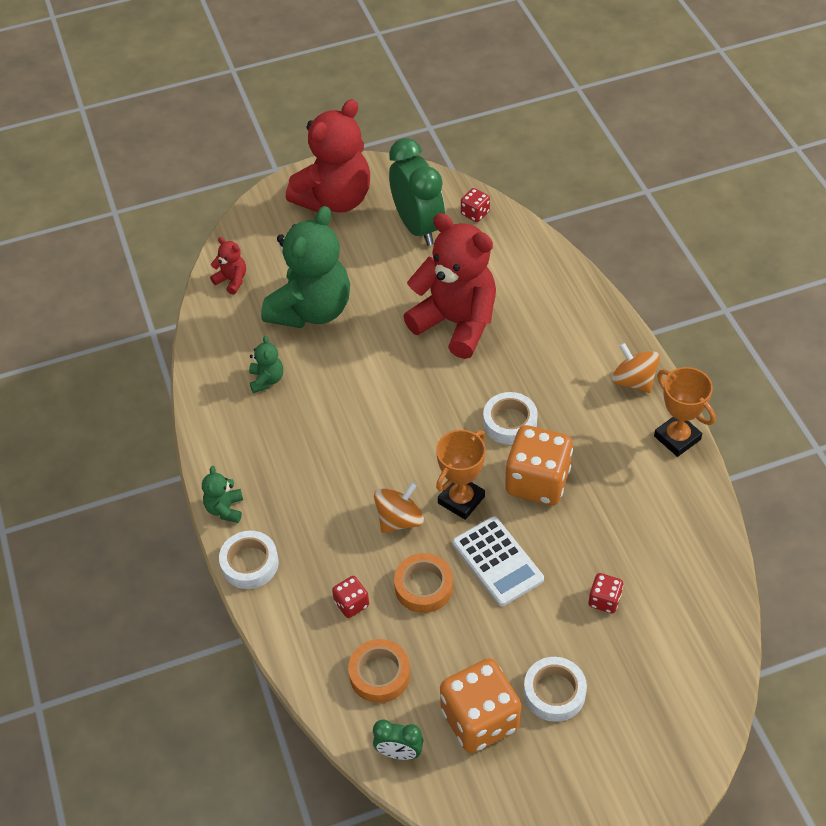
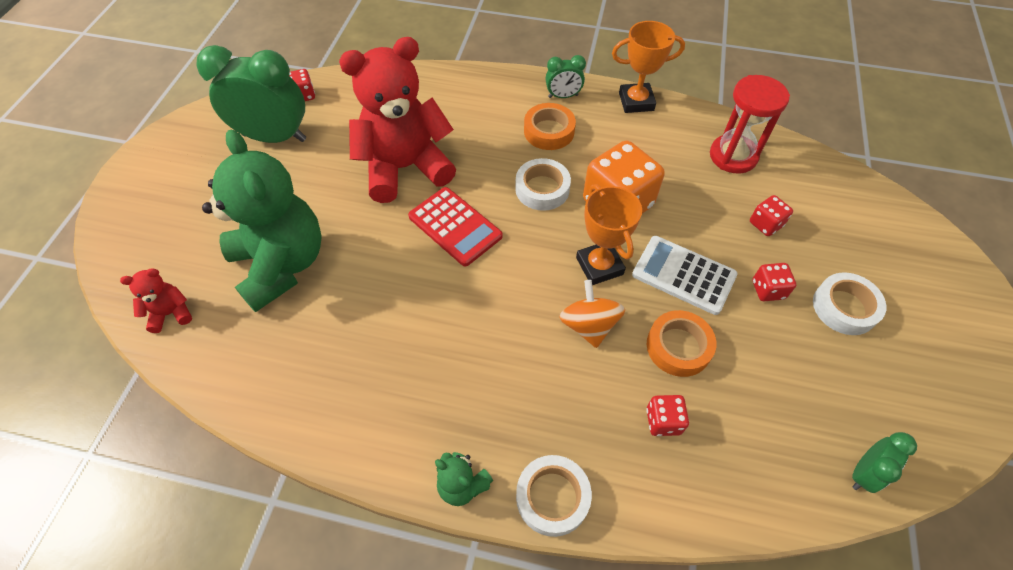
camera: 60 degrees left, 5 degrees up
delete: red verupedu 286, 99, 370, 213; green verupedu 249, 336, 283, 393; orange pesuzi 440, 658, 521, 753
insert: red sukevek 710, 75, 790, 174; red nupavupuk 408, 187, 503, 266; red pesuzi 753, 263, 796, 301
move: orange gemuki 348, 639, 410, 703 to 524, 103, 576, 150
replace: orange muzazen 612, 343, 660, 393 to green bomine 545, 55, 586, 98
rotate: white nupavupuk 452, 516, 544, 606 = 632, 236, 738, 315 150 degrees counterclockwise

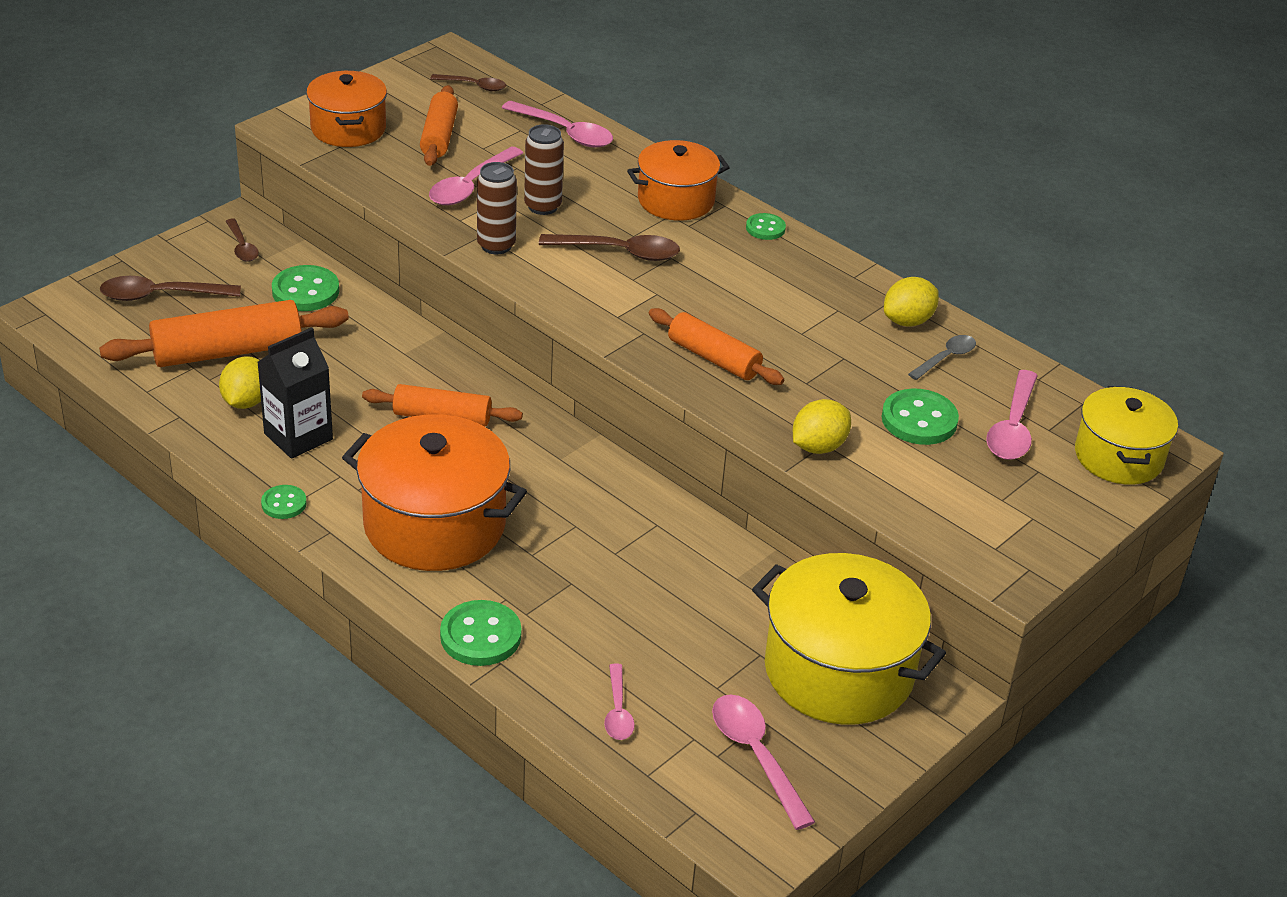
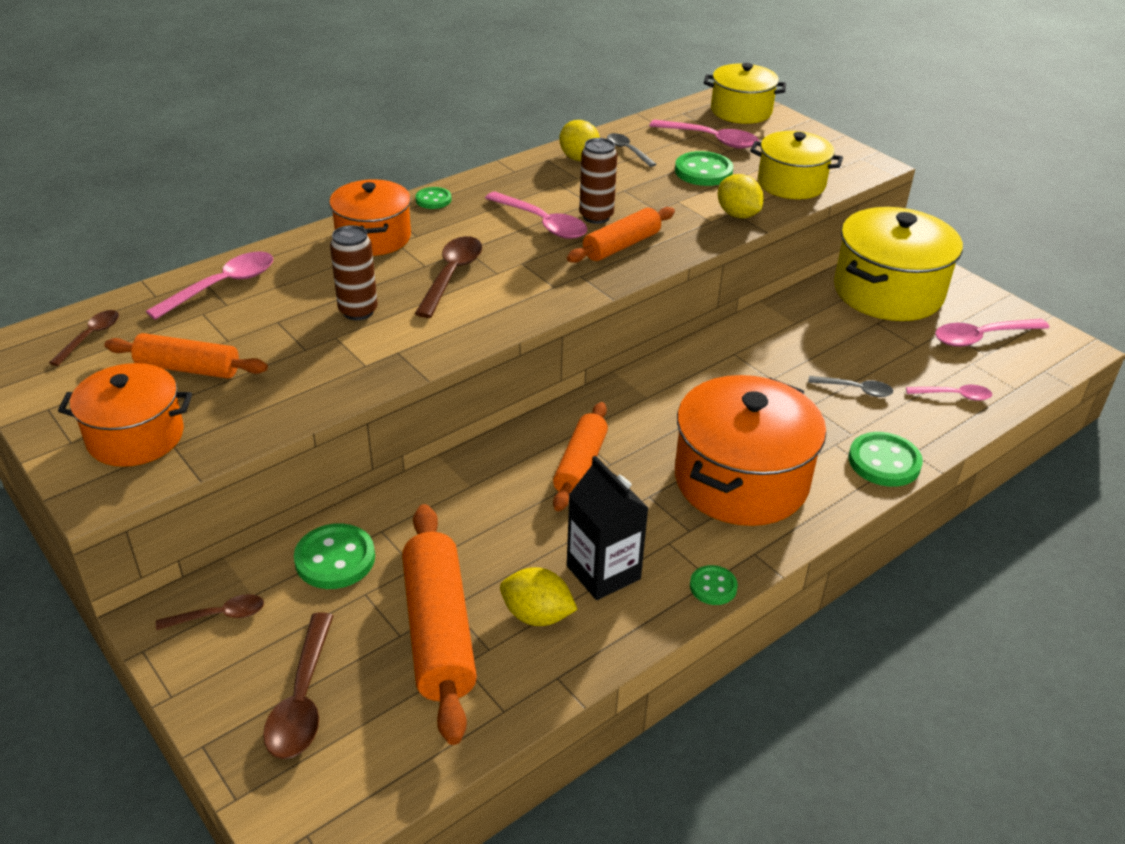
camera: 80 degrees left, 0 degrees up
insert: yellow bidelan 750, 131, 843, 199; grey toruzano 808, 376, 893, 397
move: pink toruzano 429, 146, 523, 205 to 485, 192, 587, 239; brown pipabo 477, 162, 517, 254 to 579, 138, 617, 224

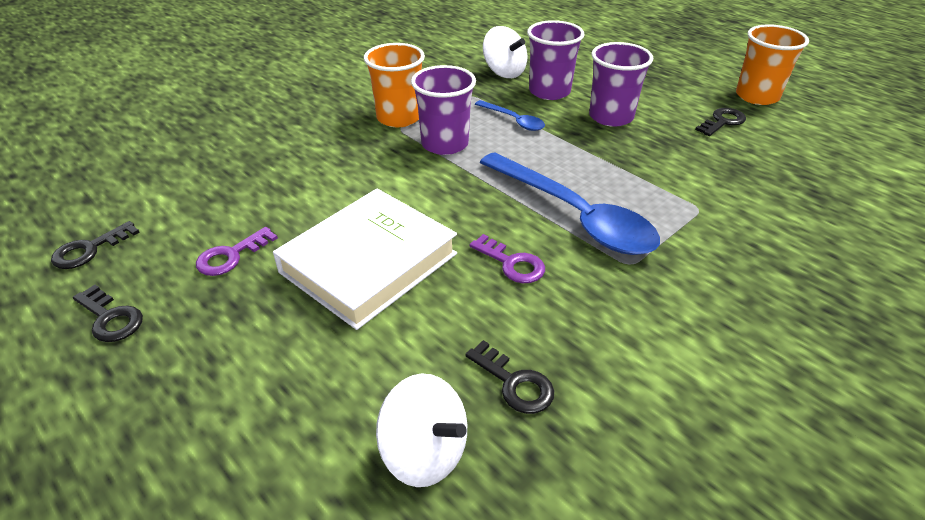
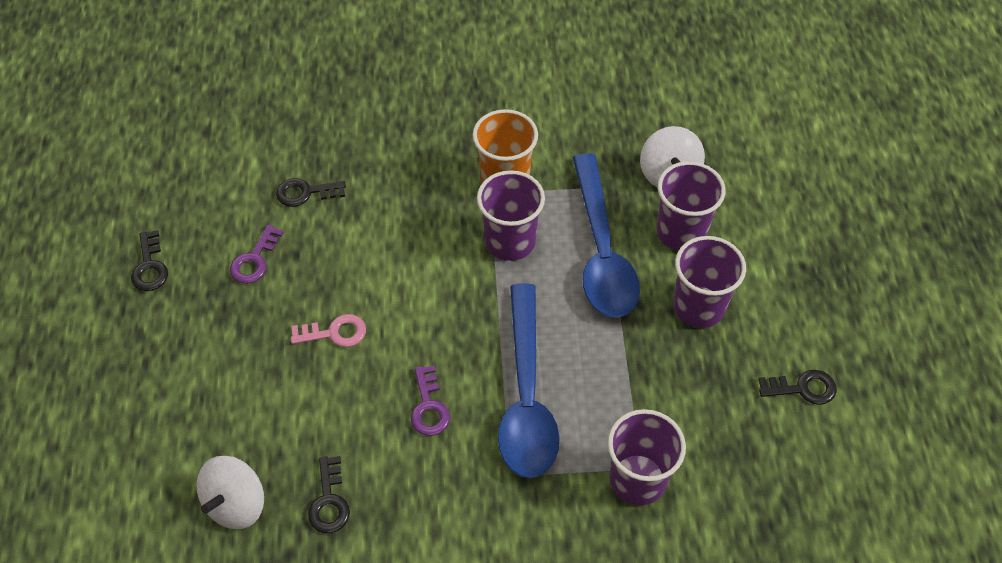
camera: 40 degrees right, 15 degrees up
delete: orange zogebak 736, 24, 809, 105
insert: purple zogebak 608, 409, 686, 505
move: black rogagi 51, 221, 140, 269 to 276, 178, 346, 207
replace: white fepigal 273, 189, 457, 330 to pink rogagi 291, 314, 366, 347
rotate: purple rogagi 196, 227, 278, 276 = 230, 225, 284, 284 60 degrees counterclockwise; white muzazen 376, 373, 467, 487 = 197, 456, 264, 529 45 degrees clockwise
resize: blue toruzano 475, 100, 545, 131 = 573, 153, 640, 318 x2.12

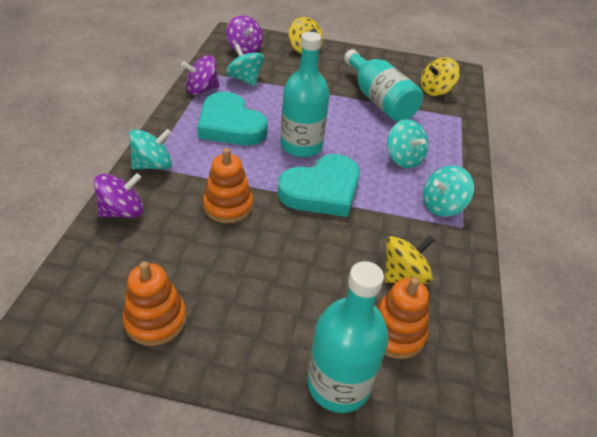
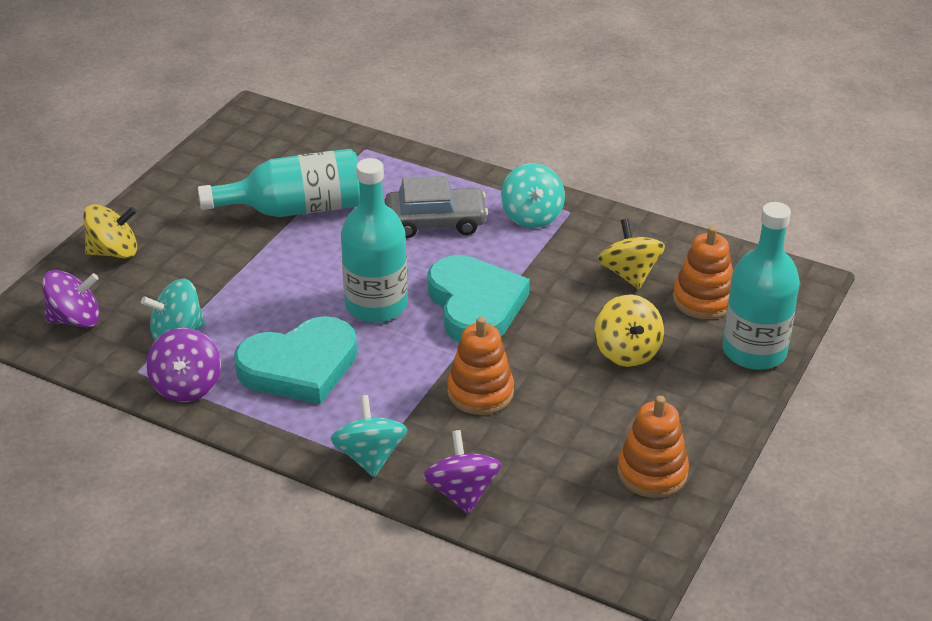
camera: 70 degrees left, 5 degrees down
move: yellow muzazen 421, 57, 460, 96 to 594, 294, 664, 367
replace: turquoise muzazen 387, 119, 428, 168 to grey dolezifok 385, 176, 488, 238

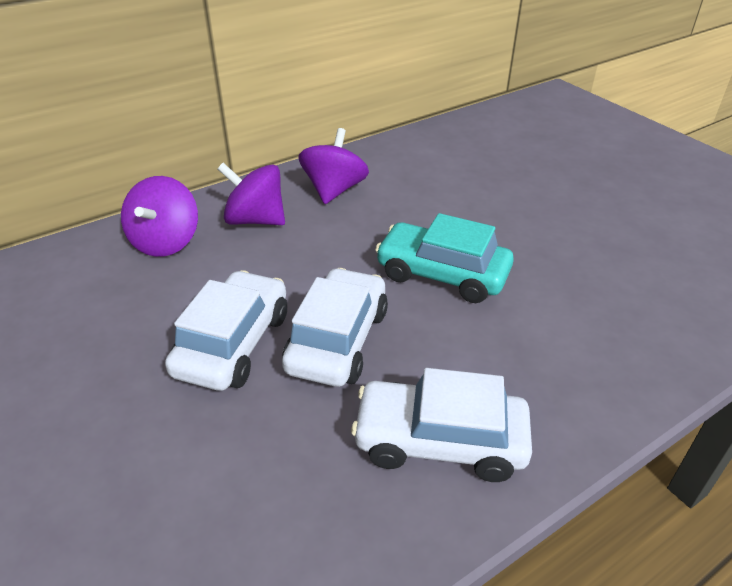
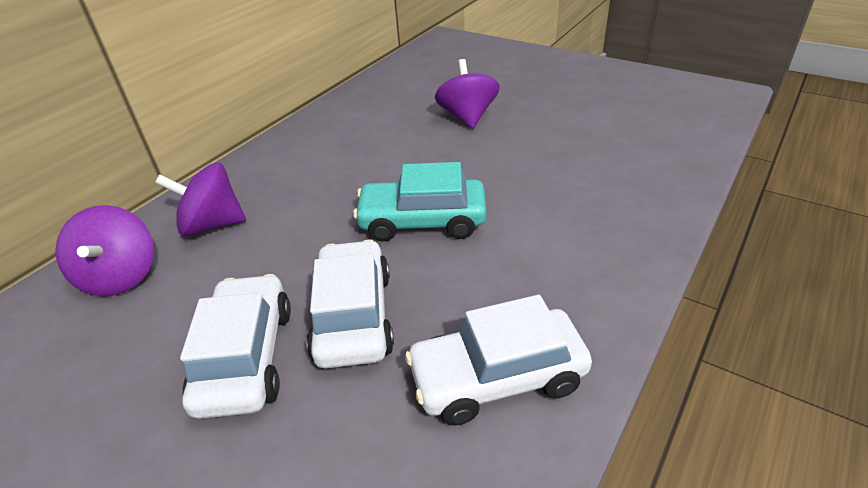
camera: 20 degrees left, 0 degrees up
move: purple muzazen 299, 128, 369, 204 to 435, 59, 500, 128

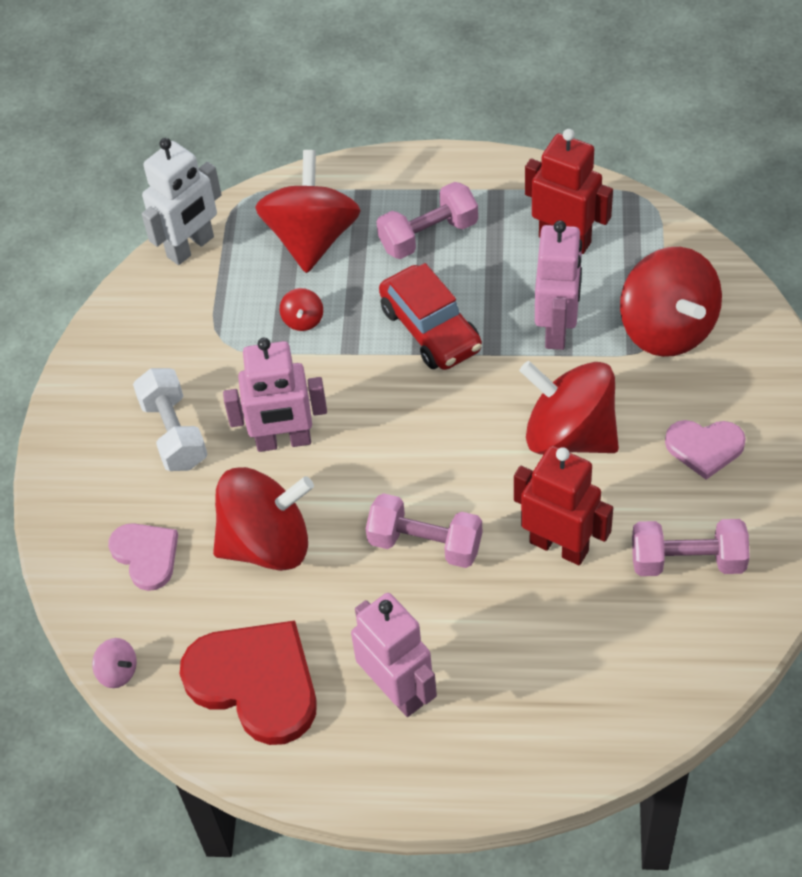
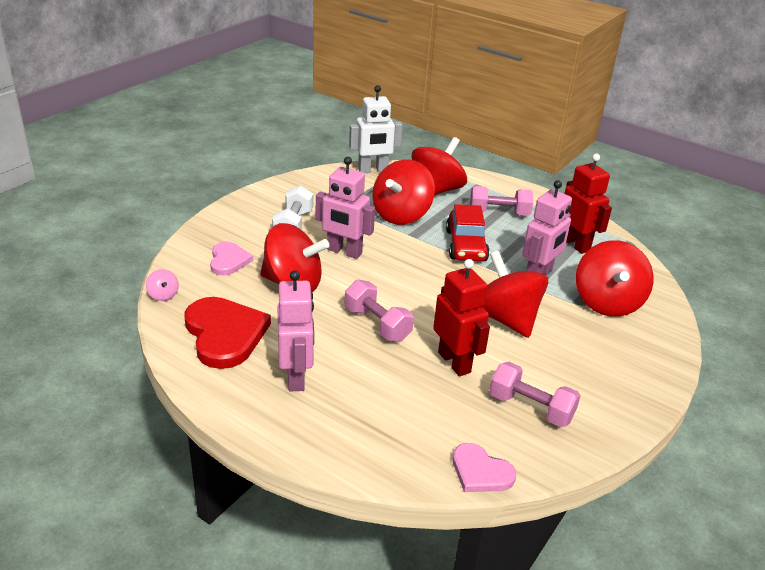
camera: 25 degrees right, 20 degrees down
move: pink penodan 665, 420, 746, 480 to 452, 443, 516, 492
resize: red muzazen 280, 288, 323, 331 = 372, 159, 435, 225 x2.45

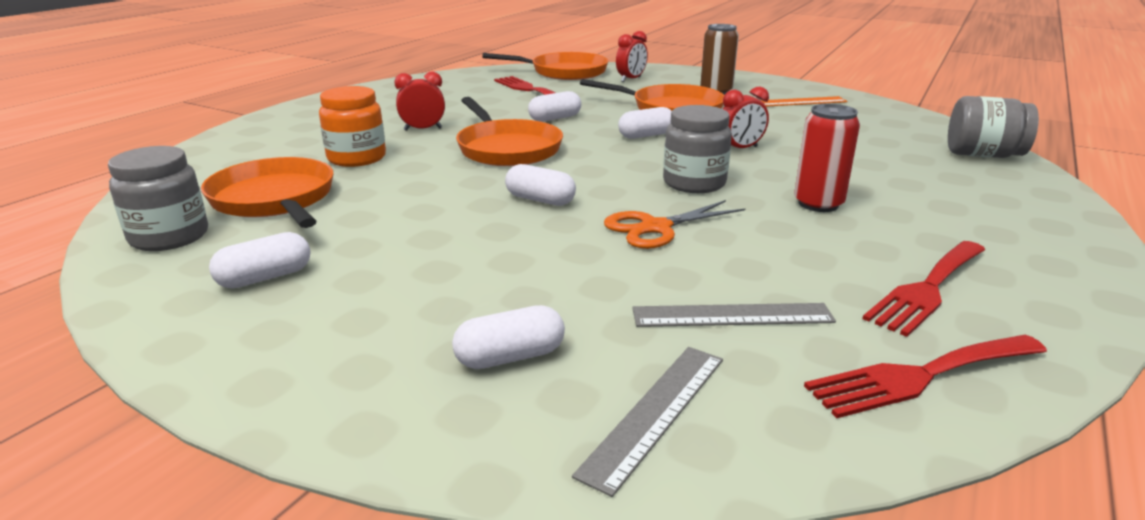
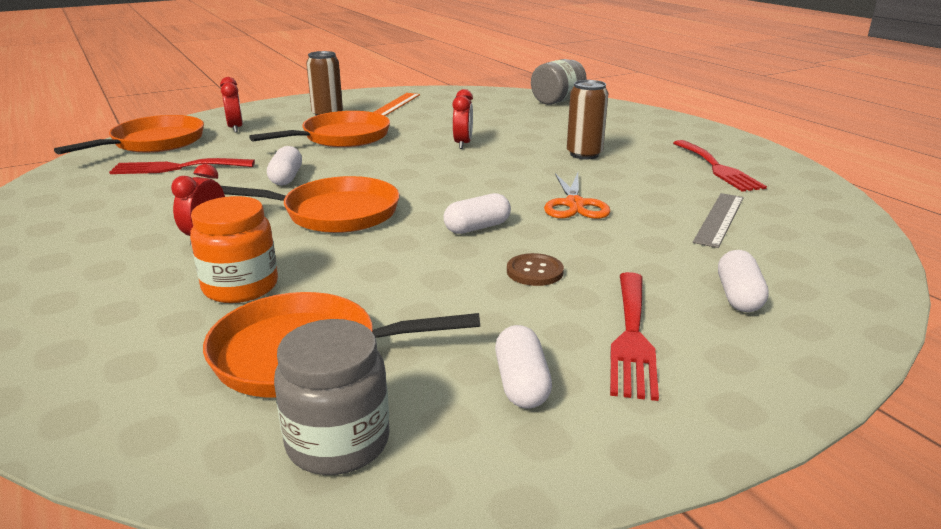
camera: 60 degrees left, 0 degrees up
delete: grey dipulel 663, 105, 732, 193; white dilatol 618, 107, 672, 139; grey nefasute 572, 347, 723, 497
insert: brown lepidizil 507, 253, 564, 286
move: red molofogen 804, 335, 1047, 418 to 610, 272, 659, 401
recolor: red pipabo 794, 104, 860, 212 to brown pipabo 567, 80, 608, 159

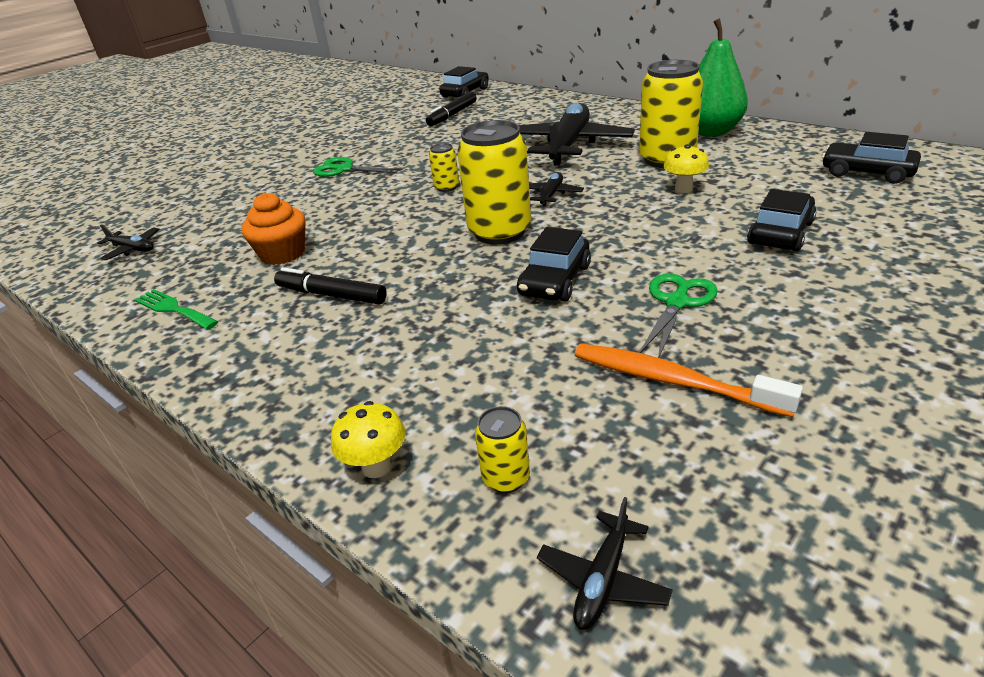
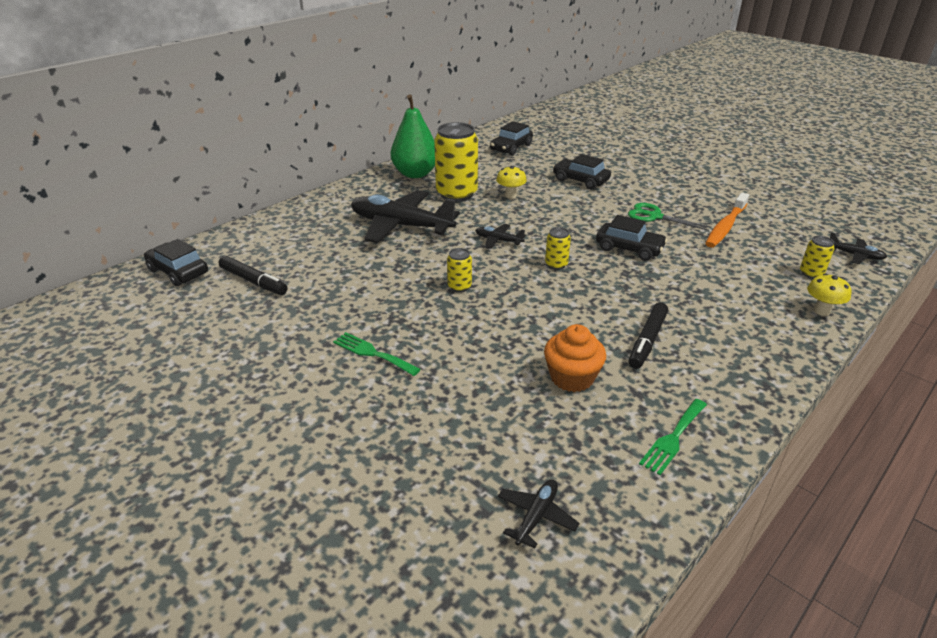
camera: 90 degrees left, 0 degrees up
replace: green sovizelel 313, 157, 403, 177 to green molofogen 333, 332, 421, 376
resize: yellow pipabo 457, 120, 531, 244 = 545, 227, 571, 270 x0.46

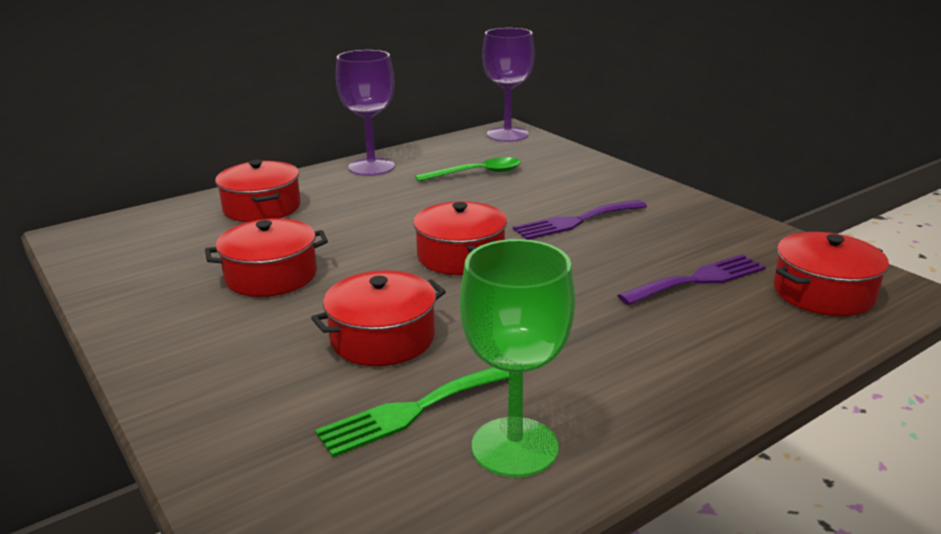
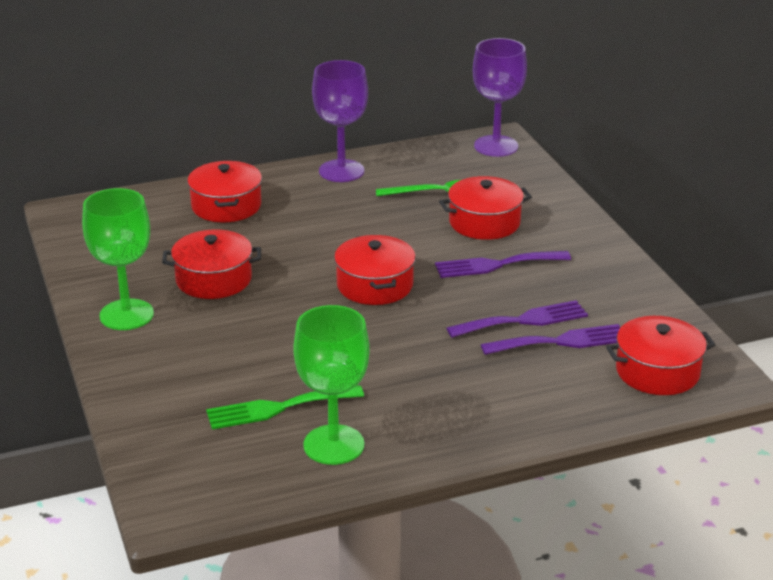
camera: 15 degrees right, 5 degrees up
insert: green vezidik 82, 188, 154, 330; purple molofogen 446, 300, 588, 338
move: red bidelan 311, 270, 446, 366 to 439, 176, 532, 240

